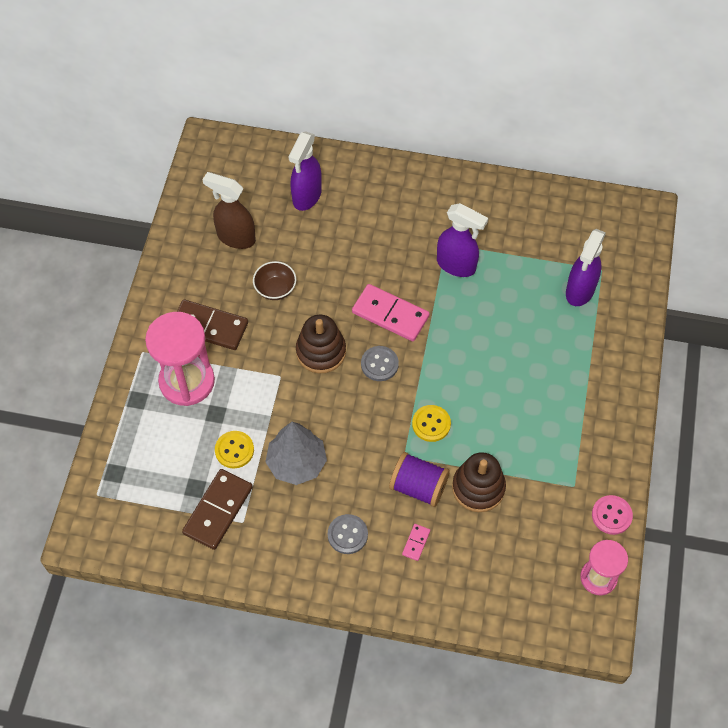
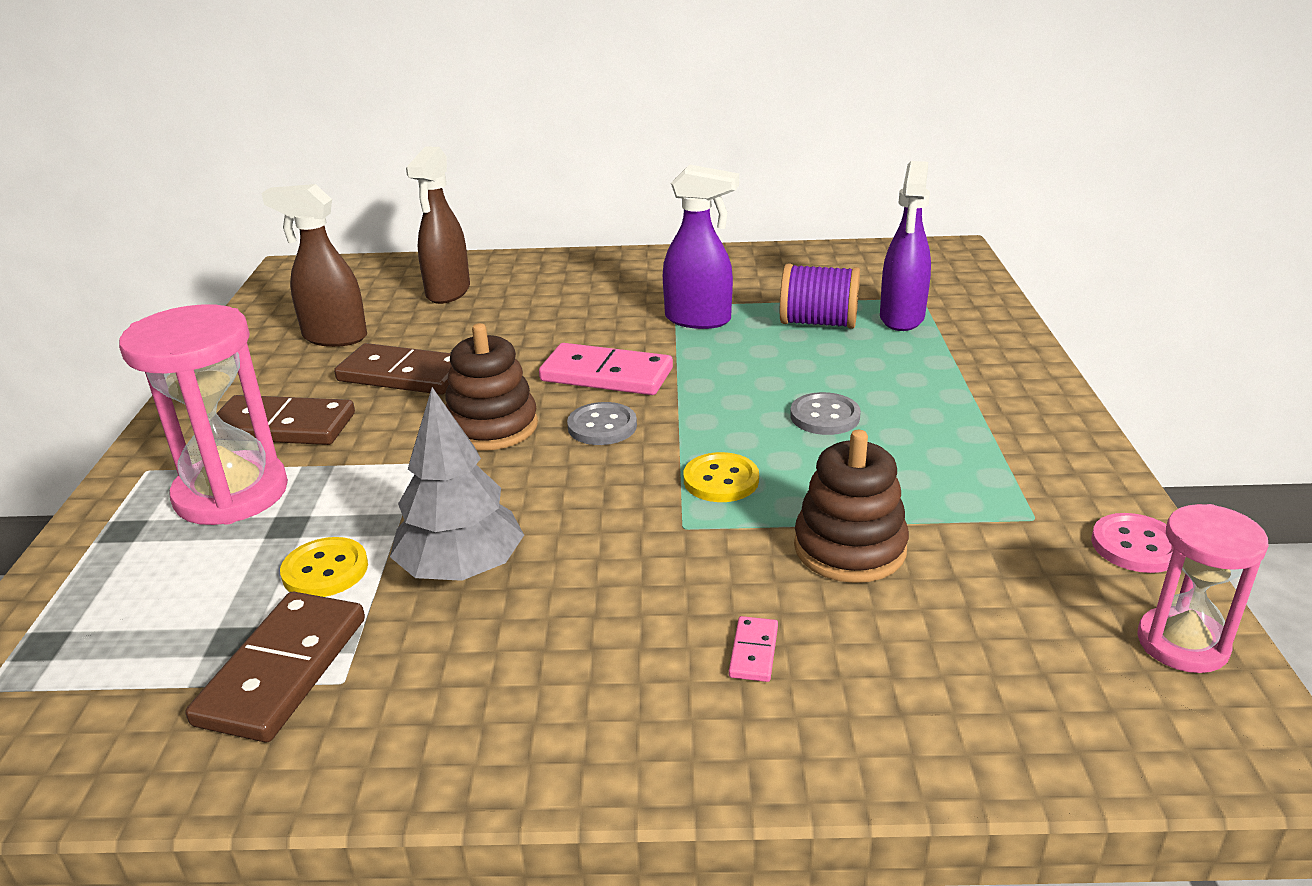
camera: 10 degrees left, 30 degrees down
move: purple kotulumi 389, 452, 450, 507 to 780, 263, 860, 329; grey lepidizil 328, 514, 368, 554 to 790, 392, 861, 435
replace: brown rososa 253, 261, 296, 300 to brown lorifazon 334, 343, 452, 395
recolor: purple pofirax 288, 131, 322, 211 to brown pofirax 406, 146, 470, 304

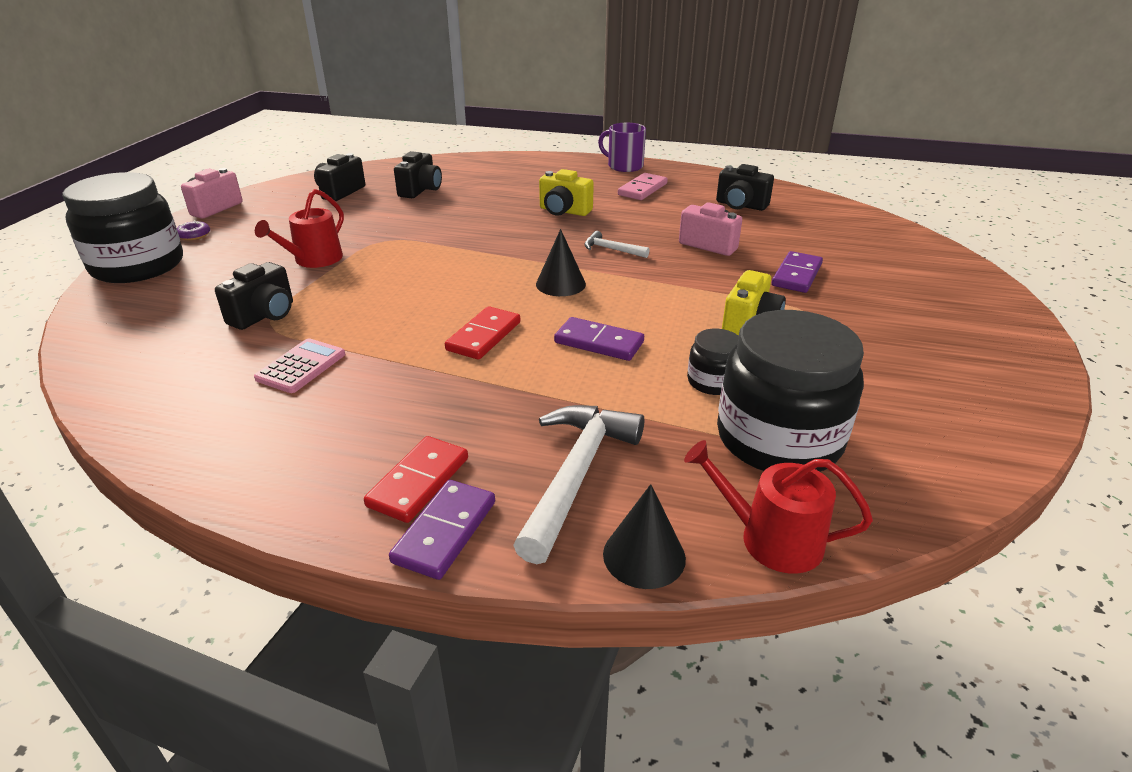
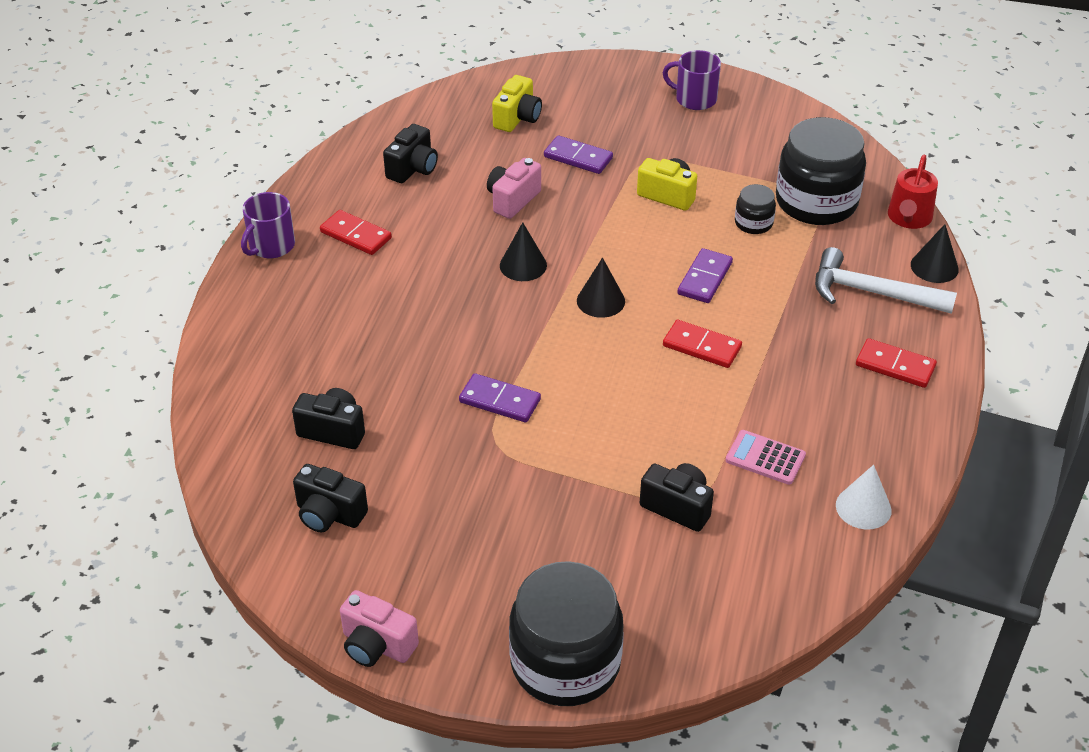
camera: 90 degrees left, 10 degrees up
delete: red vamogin 255, 189, 344, 268; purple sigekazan 177, 220, 210, 240
insert: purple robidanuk 663, 50, 721, 110; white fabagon 836, 465, 892, 530
move: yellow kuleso 539, 169, 594, 216 to 492, 75, 542, 132; purple lorifazon 389, 480, 495, 580 to 459, 373, 541, 422
replace: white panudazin 584, 231, 650, 258 to black fabagon 500, 222, 547, 281
recolor: pink lorifazon 618, 173, 668, 200 to red lorifazon 320, 210, 392, 255

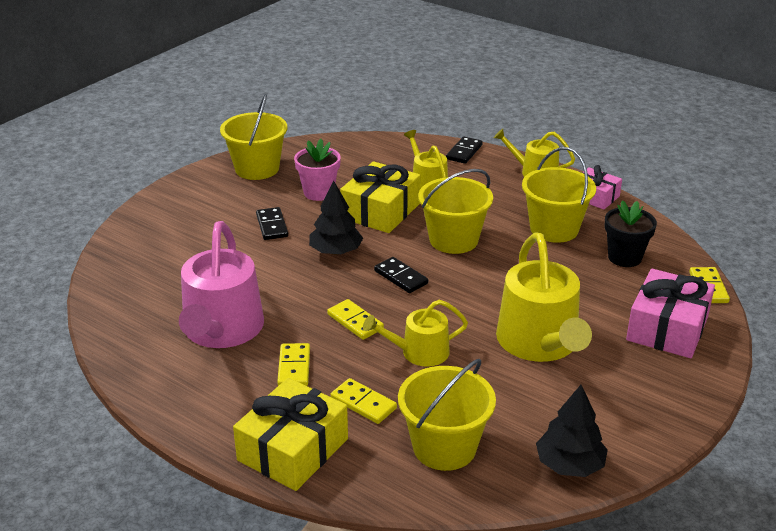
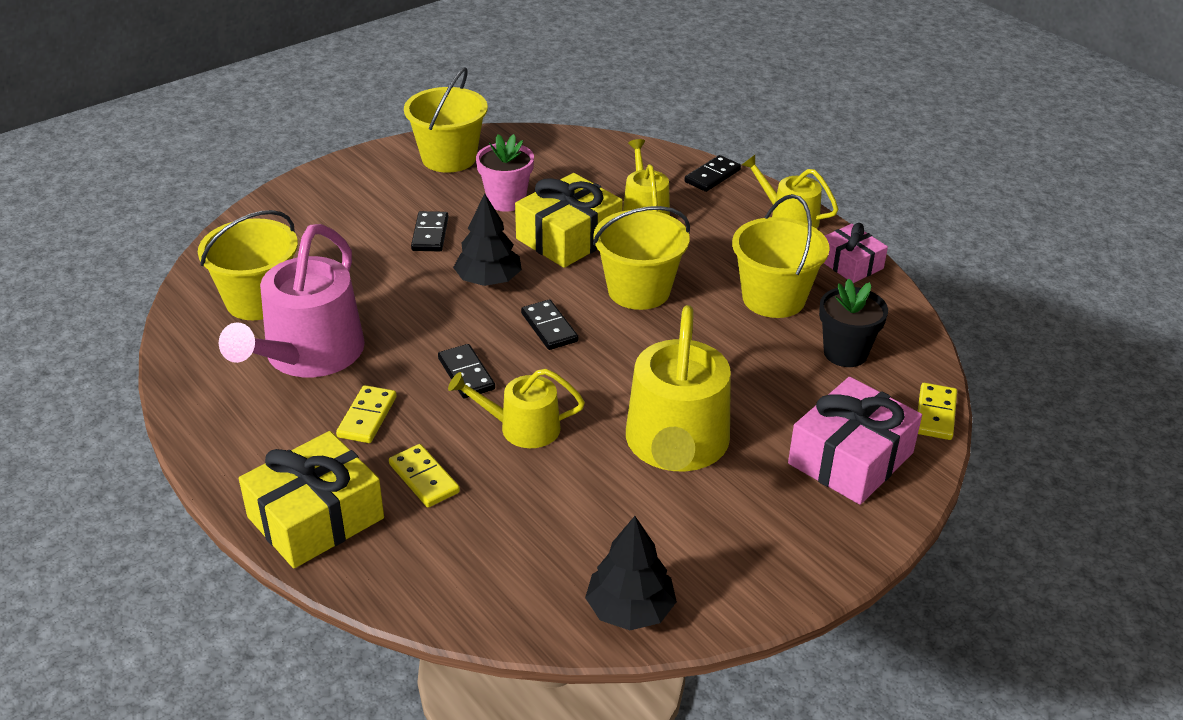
camera: 15 degrees right, 5 degrees up
move: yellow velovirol 398, 359, 496, 471 to 198, 210, 298, 320
recolor: yellow lorifazon 327, 299, 384, 340 to black lorifazon 438, 344, 495, 399

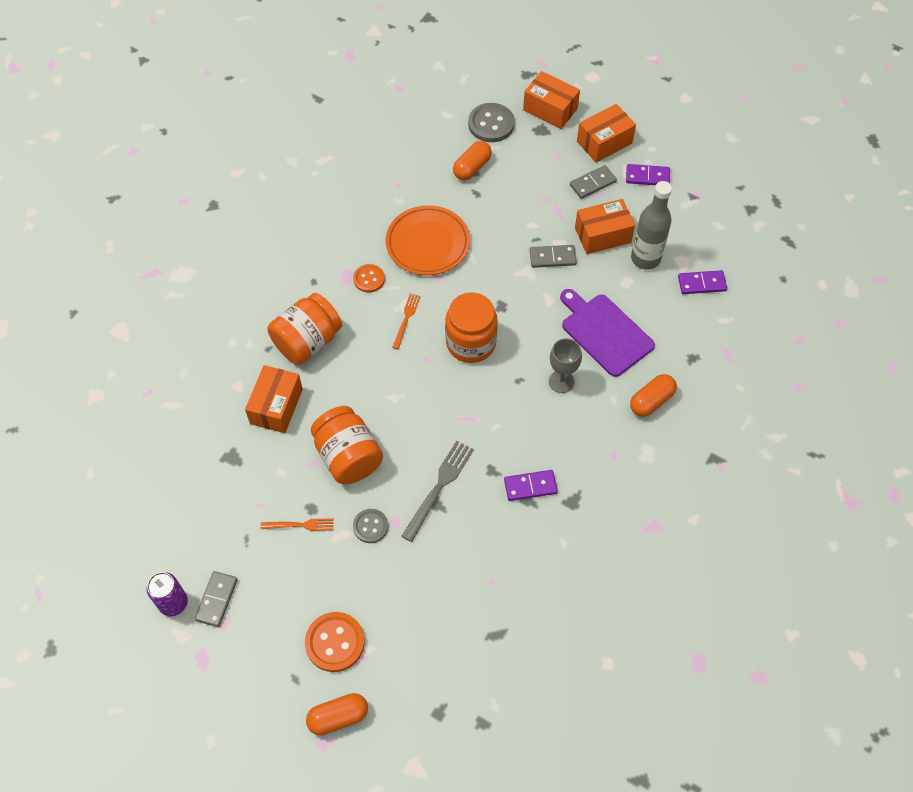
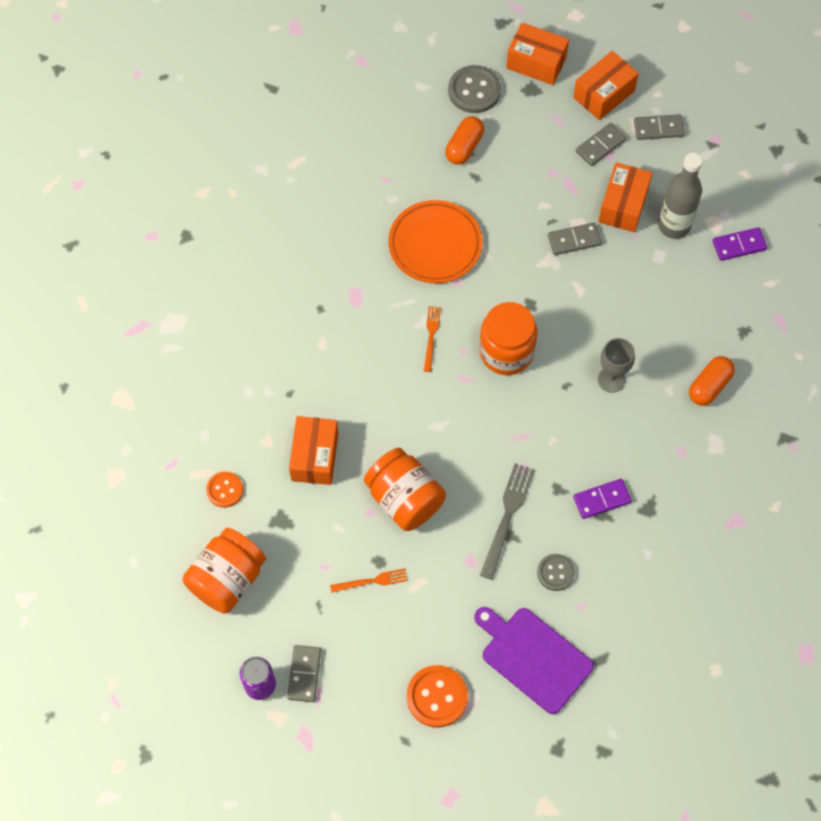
camera: 10 degrees left, 5 degrees up
delete: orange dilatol 306, 693, 368, 735
move: orange lepidizil 353, 264, 385, 293 to 206, 472, 243, 508; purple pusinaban 560, 289, 655, 377 to 474, 607, 594, 714; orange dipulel 268, 293, 342, 365 to 183, 528, 266, 614; grey lepidizil 353, 509, 388, 543 to 537, 554, 575, 591
recolor: purple lorifazon 626, 164, 670, 185 to grey lorifazon 634, 114, 685, 140
rotate: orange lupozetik 575, 199, 635, 254 = 598, 162, 652, 232 45 degrees counterclockwise

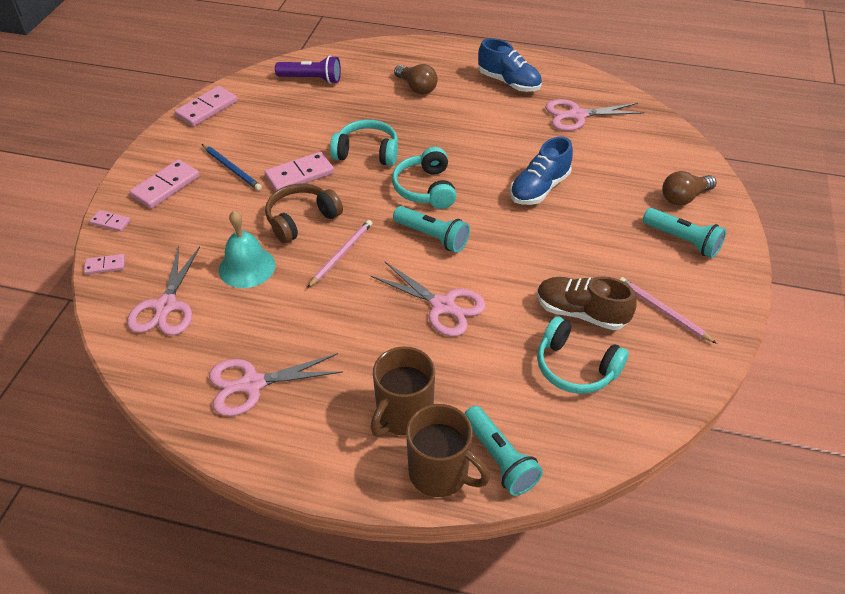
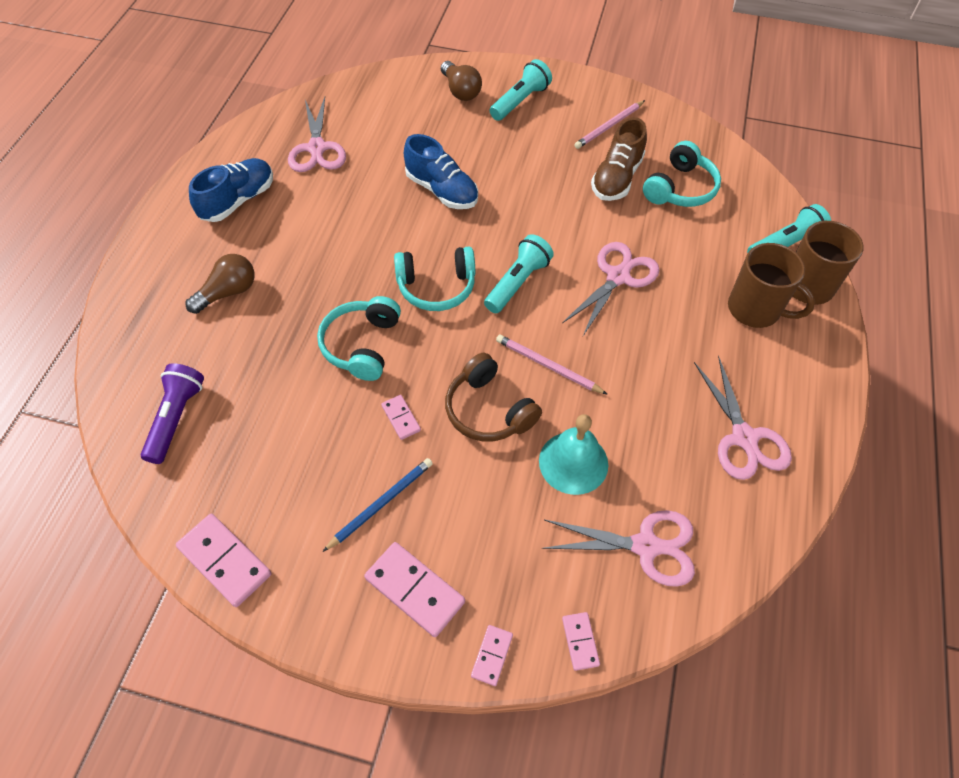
camera: 90 degrees left, 10 degrees up
resize: pink lorifazon 265, 152, 334, 191 = 381, 395, 421, 440 x0.54

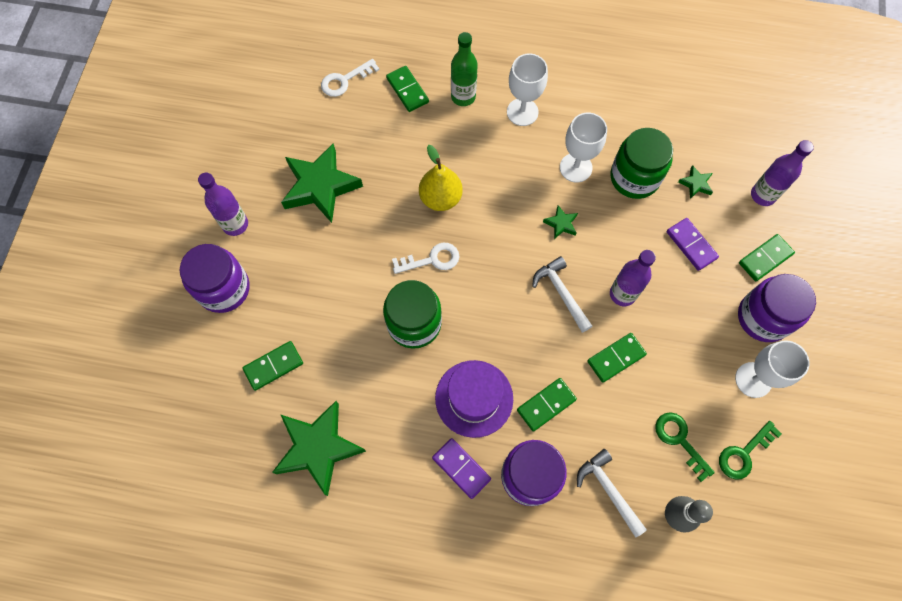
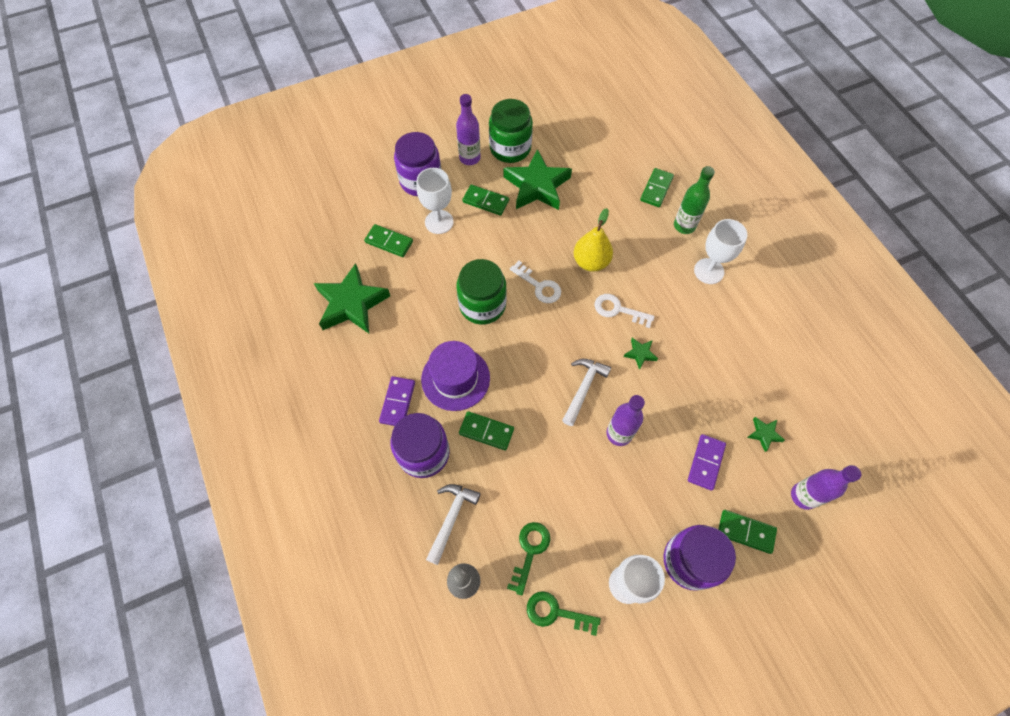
camera: 55 degrees right, 5 degrees down
move: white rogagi 321, 59, 380, 97 to 594, 294, 655, 328; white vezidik 560, 113, 607, 182 to 416, 168, 454, 234; green dipulel 611, 128, 673, 199 to 489, 99, 533, 163; green lorifazon 587, 333, 647, 383 to 462, 185, 509, 216

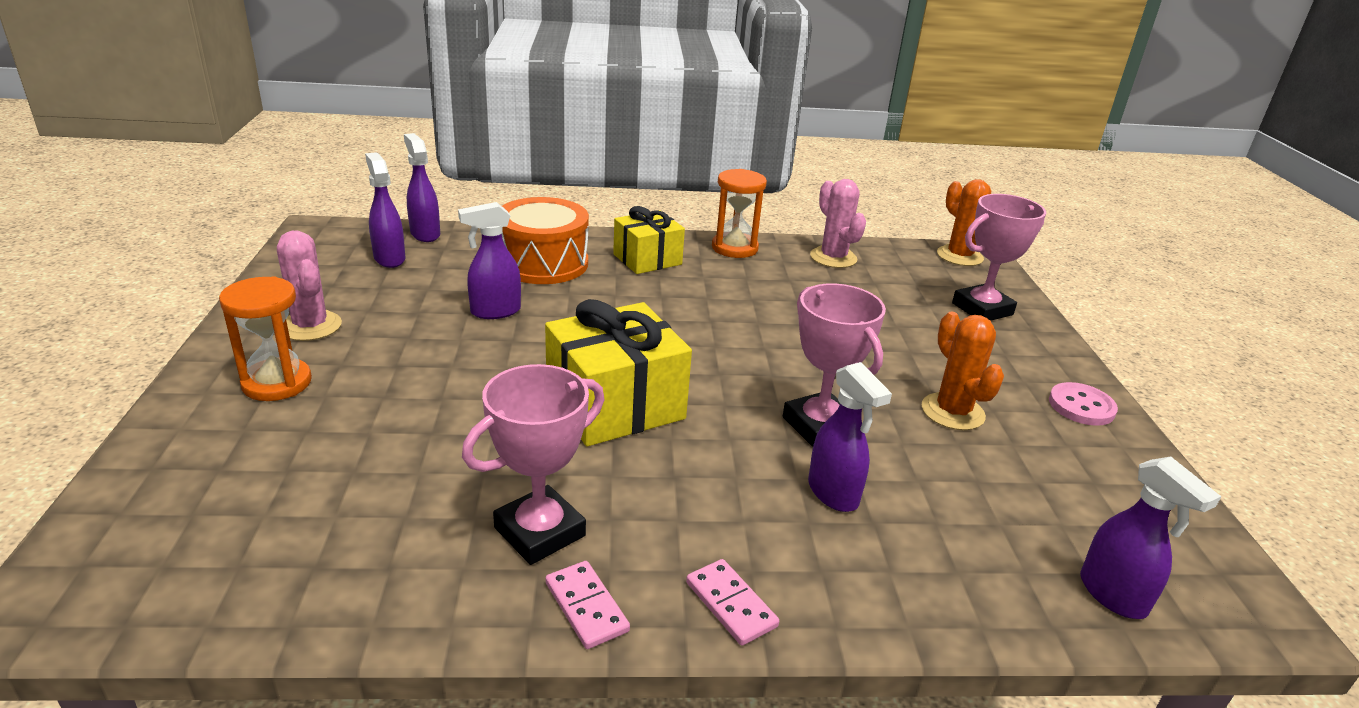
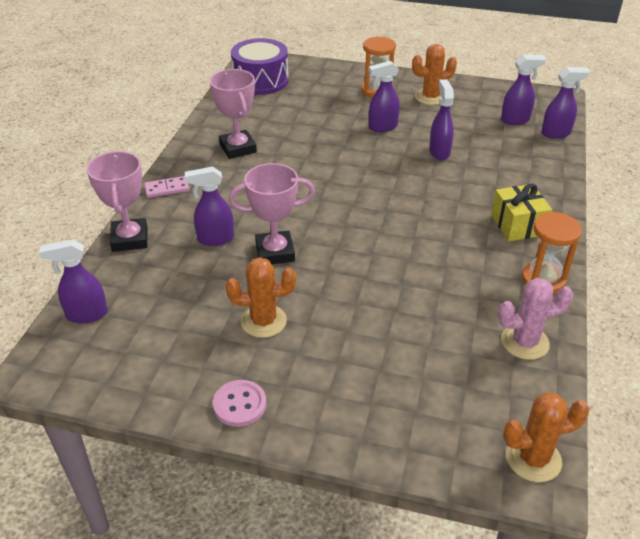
camera: 110 degrees right, 10 degrees up
delete: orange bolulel 502, 197, 589, 284; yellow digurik 545, 299, 692, 446; pink lorifazon 546, 561, 630, 649
insert: purple bolulel 231, 38, 288, 95; purple pofirax 369, 61, 400, 132
move: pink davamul 952, 194, 1046, 321 to 86, 151, 147, 252
recolor: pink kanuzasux 277, 230, 342, 341 to orange kanuzasux 412, 44, 457, 105

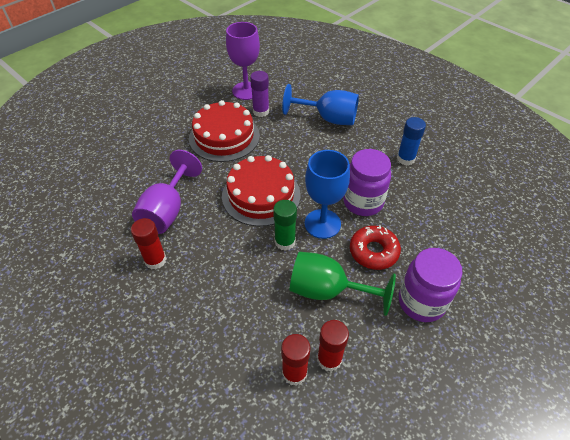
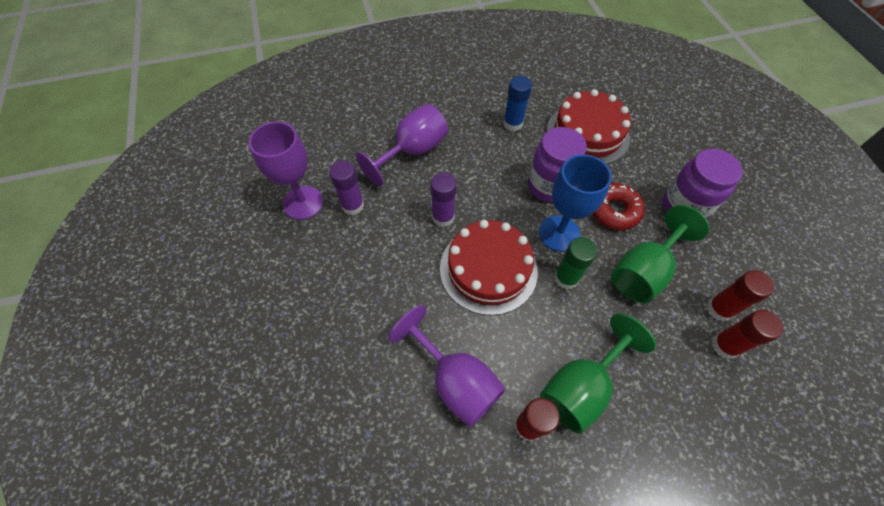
camera: 60 degrees left, 10 degrees up
insert: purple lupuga 431, 173, 457, 227; green vezidik 540, 313, 656, 434
move: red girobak 189, 100, 260, 162 to 547, 89, 631, 164
recolor: blue vezidik 282, 84, 359, 125 to purple vezidik 356, 104, 448, 186

